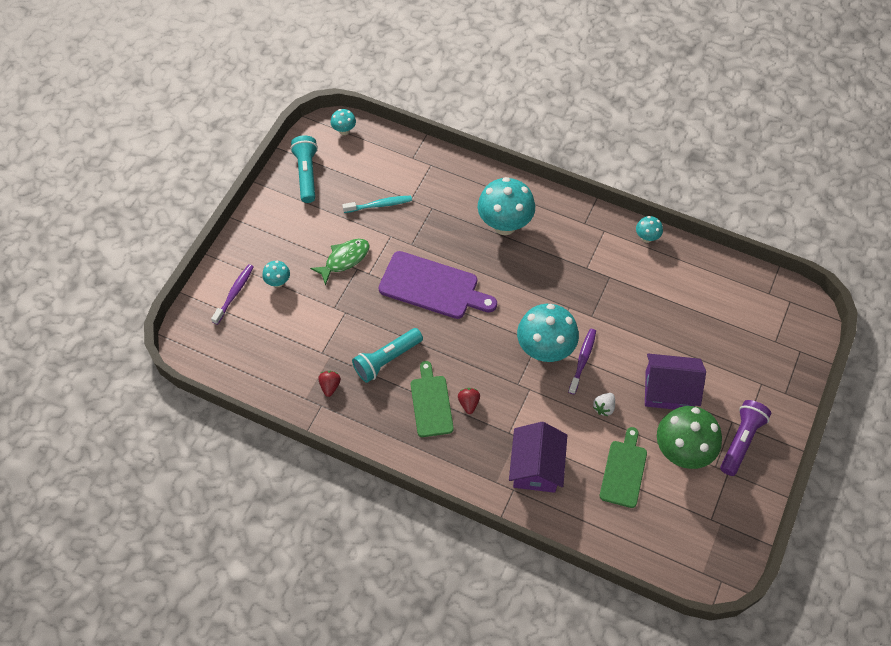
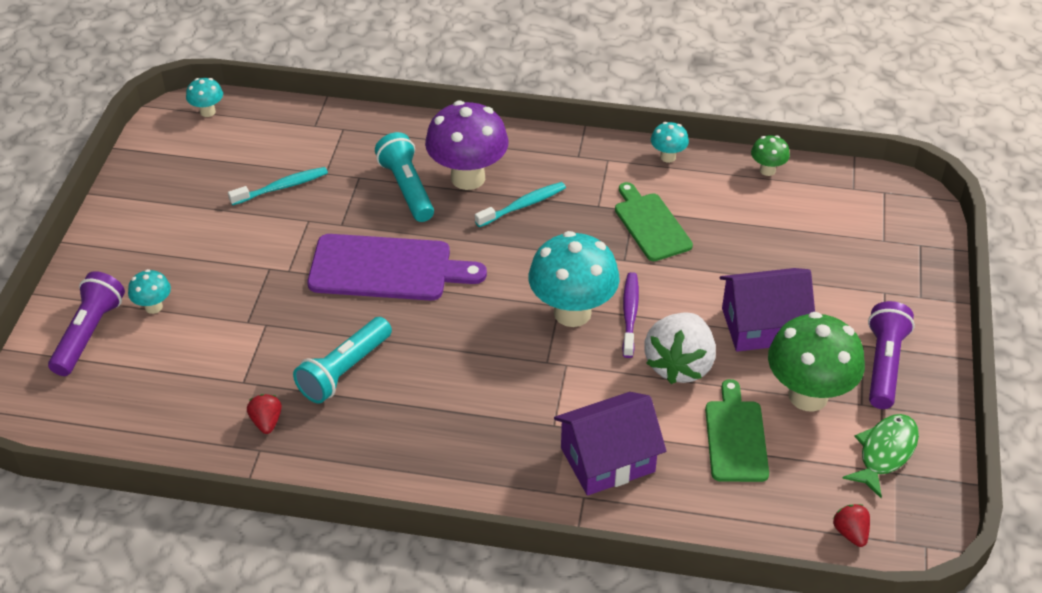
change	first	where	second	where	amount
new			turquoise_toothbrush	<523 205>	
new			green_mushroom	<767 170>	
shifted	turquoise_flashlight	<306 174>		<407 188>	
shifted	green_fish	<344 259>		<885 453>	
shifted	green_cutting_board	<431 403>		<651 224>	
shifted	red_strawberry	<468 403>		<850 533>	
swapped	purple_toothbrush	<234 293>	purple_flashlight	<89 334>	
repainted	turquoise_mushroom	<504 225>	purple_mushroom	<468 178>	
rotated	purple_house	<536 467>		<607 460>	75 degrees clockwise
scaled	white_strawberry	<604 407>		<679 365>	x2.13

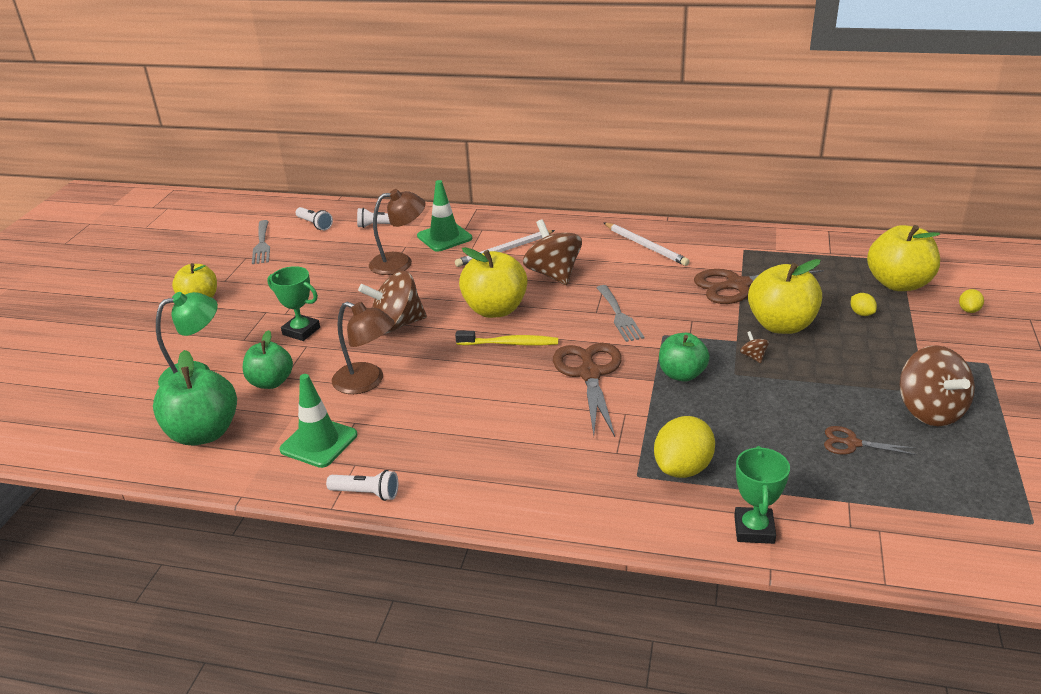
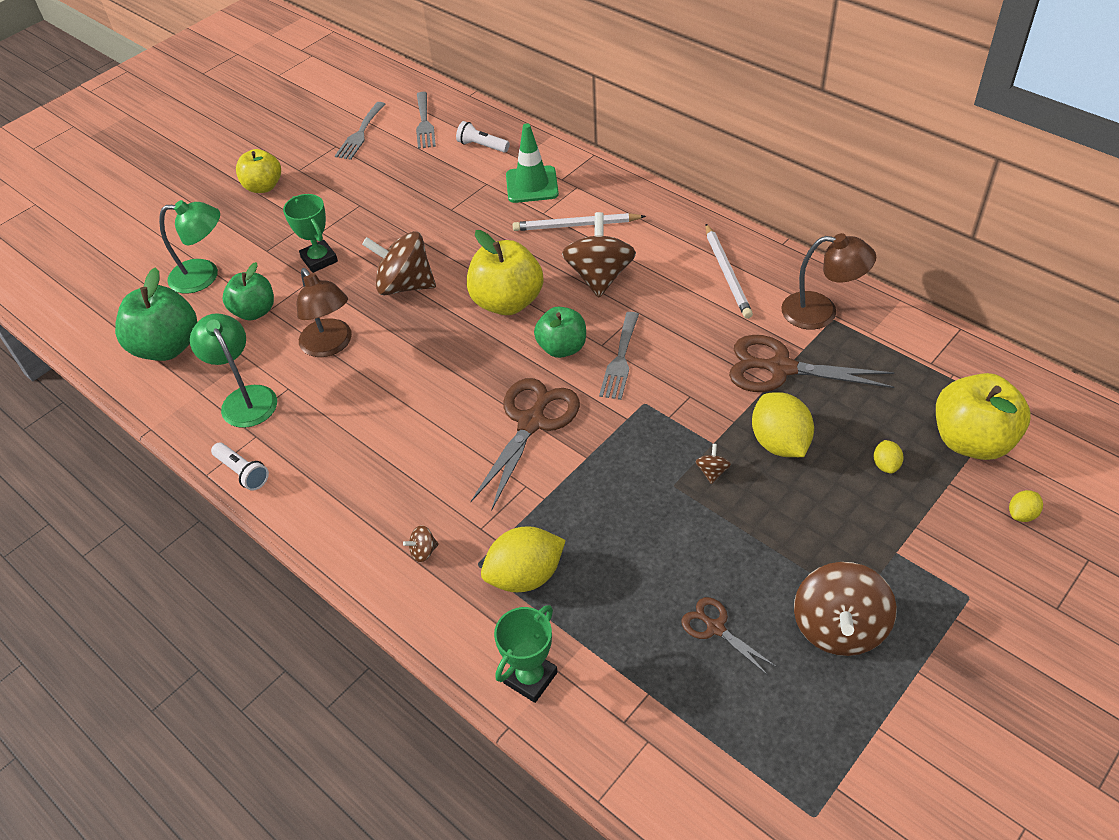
change	first	where	second	where	amount
gone	yellow_toothbrush	<509 343>			
new			brown_spinning_top	<423 551>	
shifted	brown_lamp	<400 262>		<821 312>	
shifted	green_apple	<682 374>		<562 348>	
swapped	green_traffic_cone	<319 442>	green_lamp	<245 398>	
swapped	white_flashlight	<315 224>	grey_fork	<424 123>	
swapped	yellow_apple	<781 325>	yellow_lemon	<779 443>	

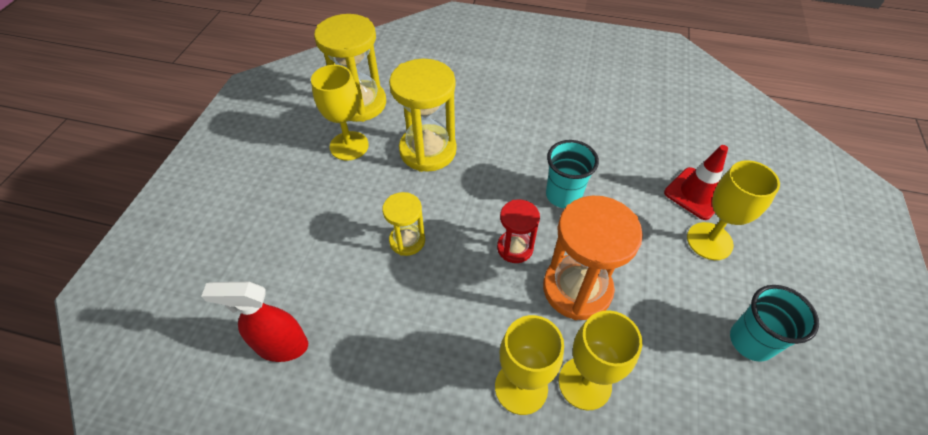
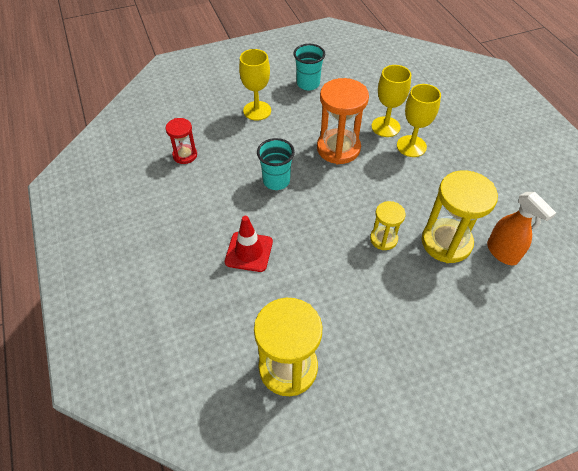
change	first	where	second	where	amount
gone	yellow_goblet	<349 146>			
shifted	yellow_hourglass	<428 150>		<446 242>	
shifted	red_hourglass	<515 248>		<185 155>	
shifted	red_traffic_cone	<696 193>		<249 252>	
repainted	red_spray_bottle	<282 346>	orange_spray_bottle	<502 252>	

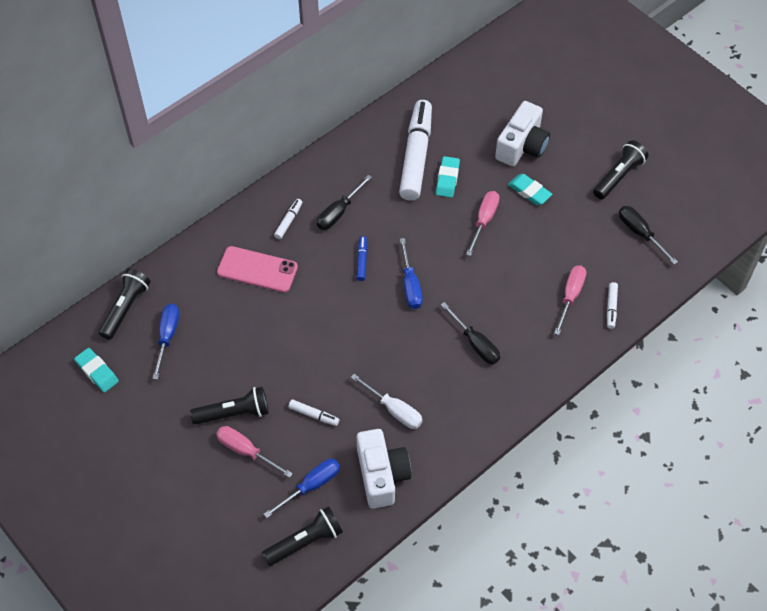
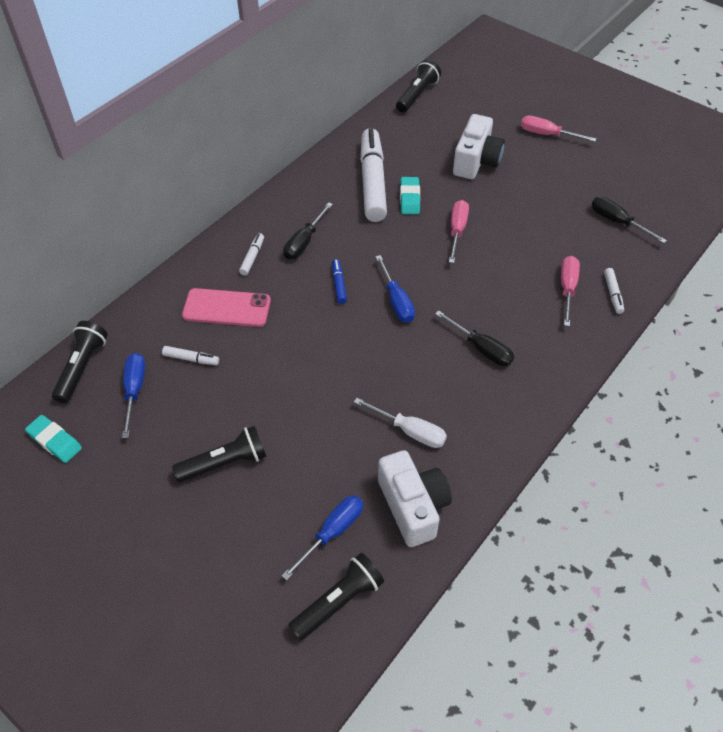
change	first	where	second	where	amount
gone	turquoise_eraser	<529 191>			
shifted	pink_screwdriver	<246 451>		<547 134>	
shifted	white_marker	<314 415>		<191 359>	
shifted	black_flashlight	<618 176>		<417 95>	

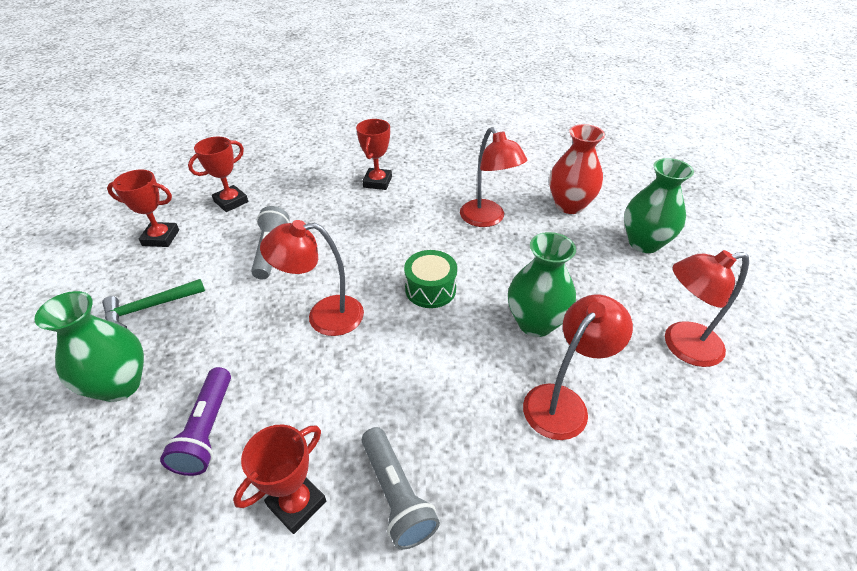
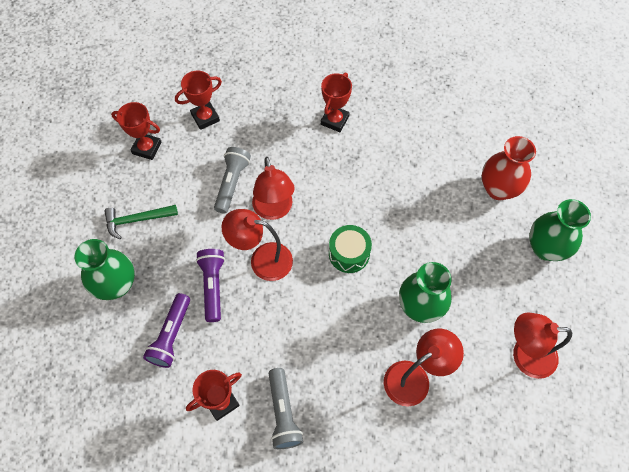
change	first	where	second	where	amount
new			purple_flashlight	<213 286>	
shifted	red_lamp	<487 219>		<274 210>	

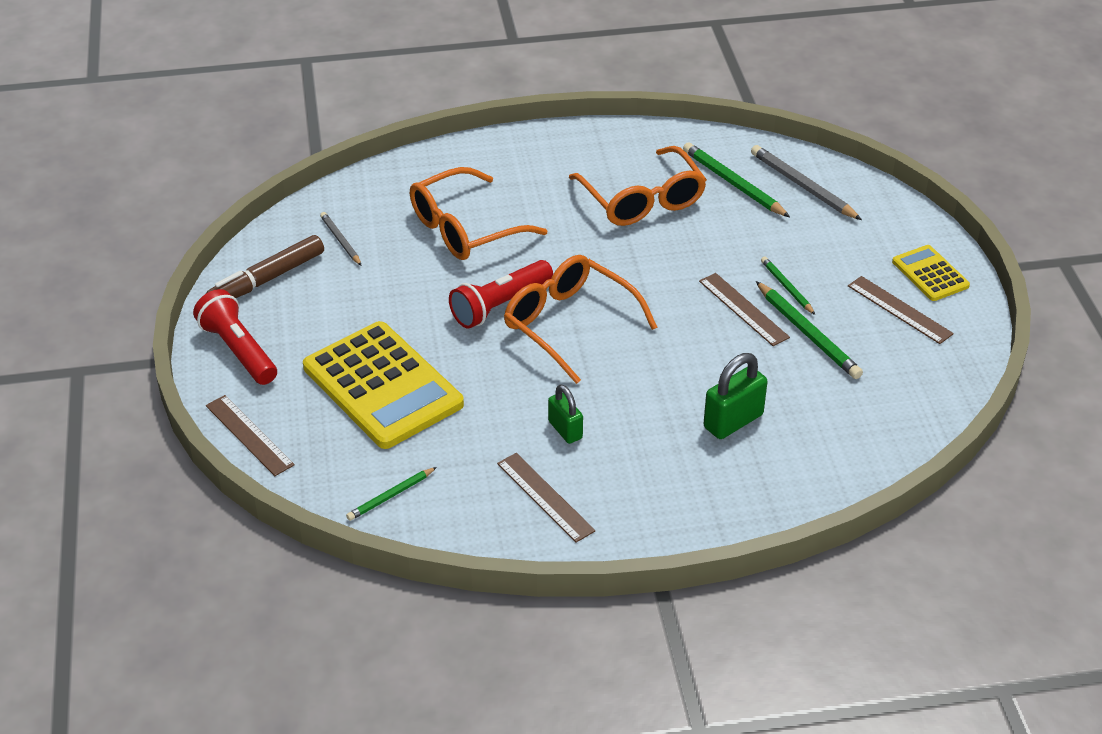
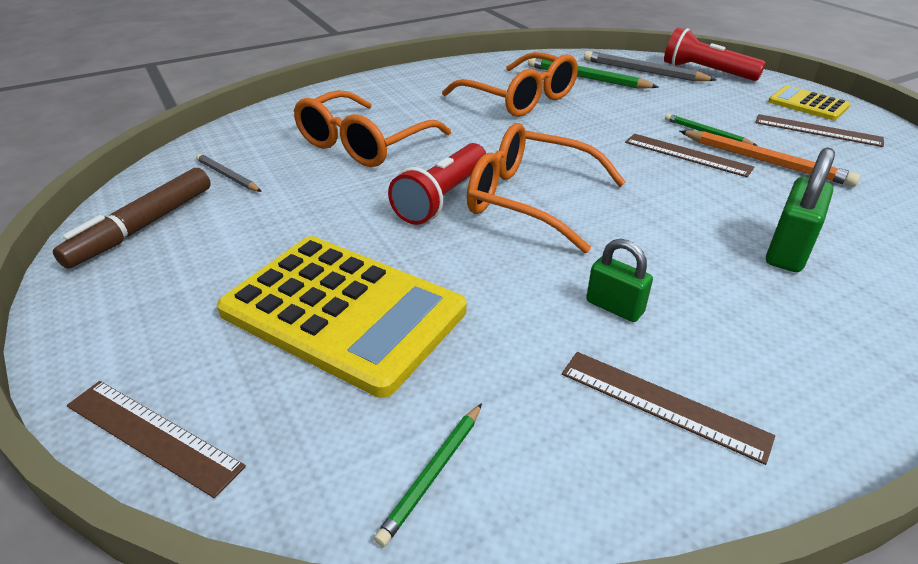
change	first	where	second	where	amount
shifted	red_flashlight	<238 350>		<706 72>	
repainted	green_pencil	<808 333>	orange_pencil	<765 161>	

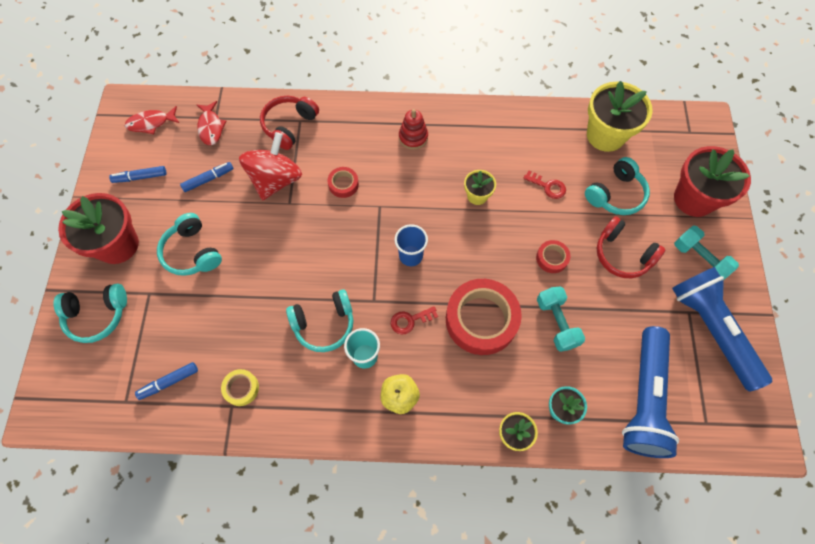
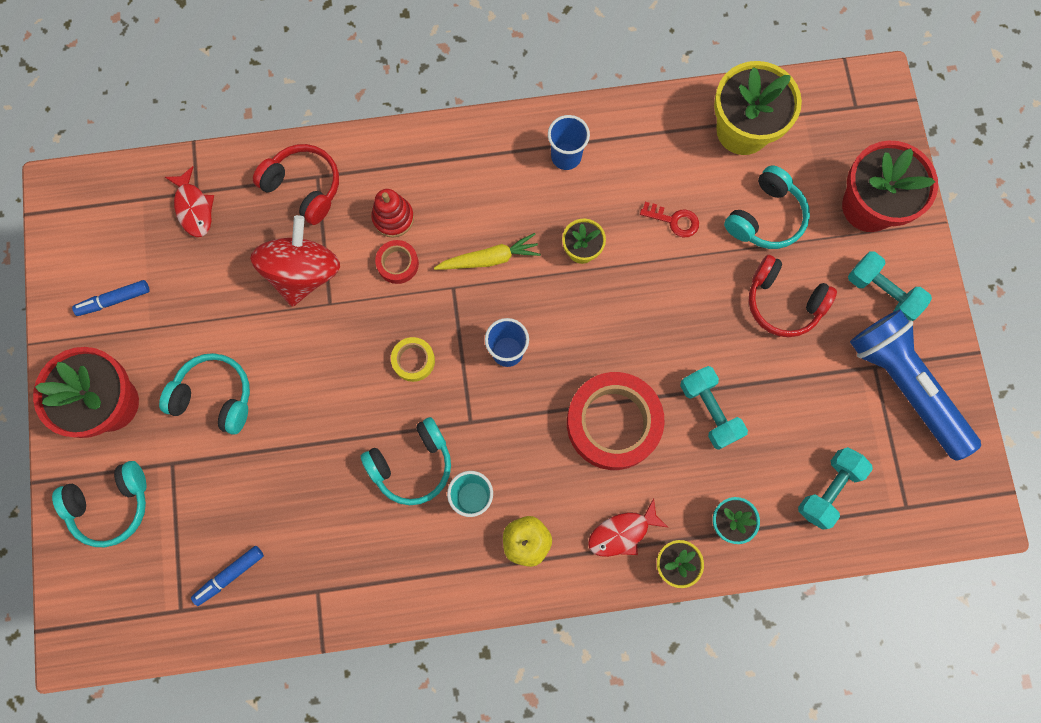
change	first	where	second	where	amount
gone	blue_marker	<208 179>			
gone	red_key	<410 320>			
gone	red_tape	<552 258>			
new			yellow_carrot	<489 259>	
new			blue_cup	<566 156>	
shifted	red_fish	<151 123>		<622 533>	
shifted	yellow_tape	<241 388>		<413 360>	
shifted	red_stacking_toy	<413 137>		<393 218>	
swapped	blue_flashlight	<644 398>	turquoise_dumbbell	<828 489>	
rotated	turquoise_headphones	<192 252>		<215 396>	150 degrees clockwise
rotated	red_headphones	<289 126>		<304 187>	105 degrees clockwise

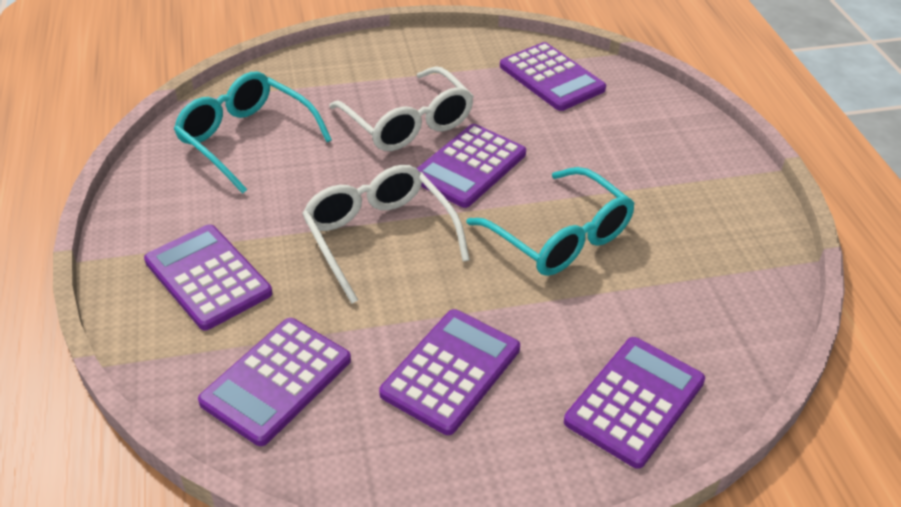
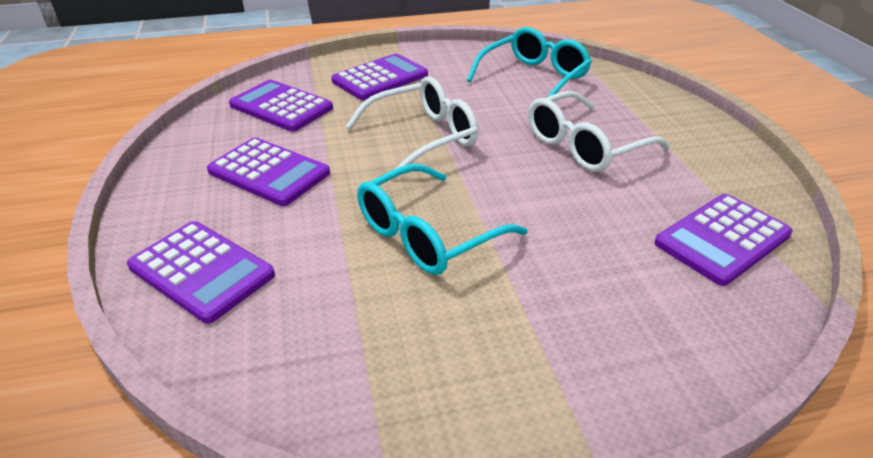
change	first	where	second	where	amount
gone	purple_calculator	<469 166>			

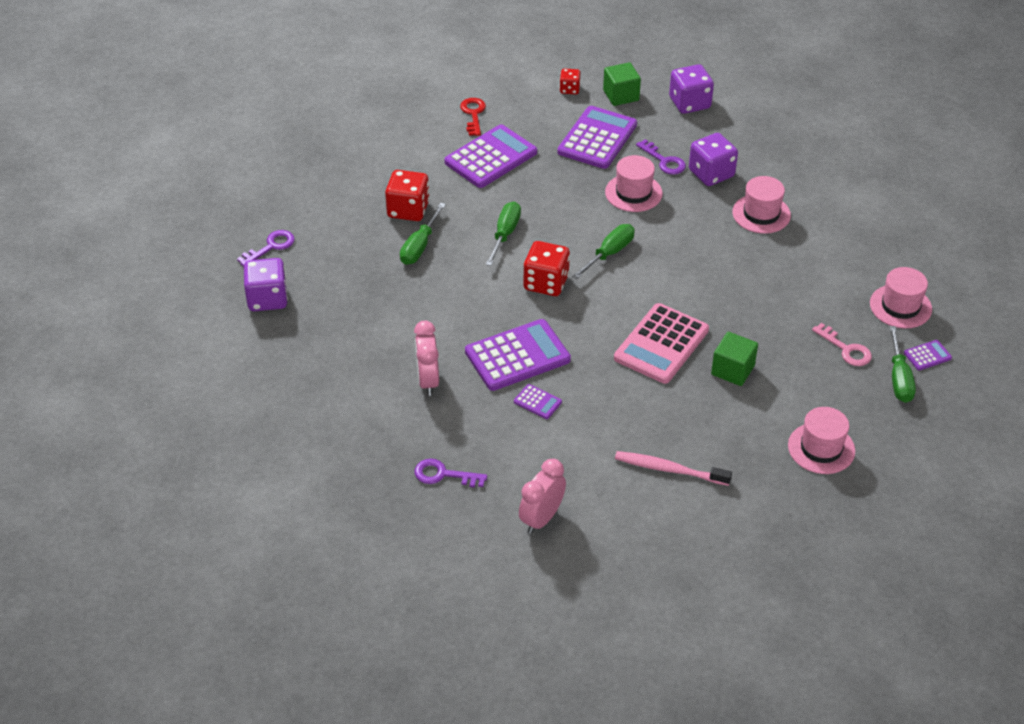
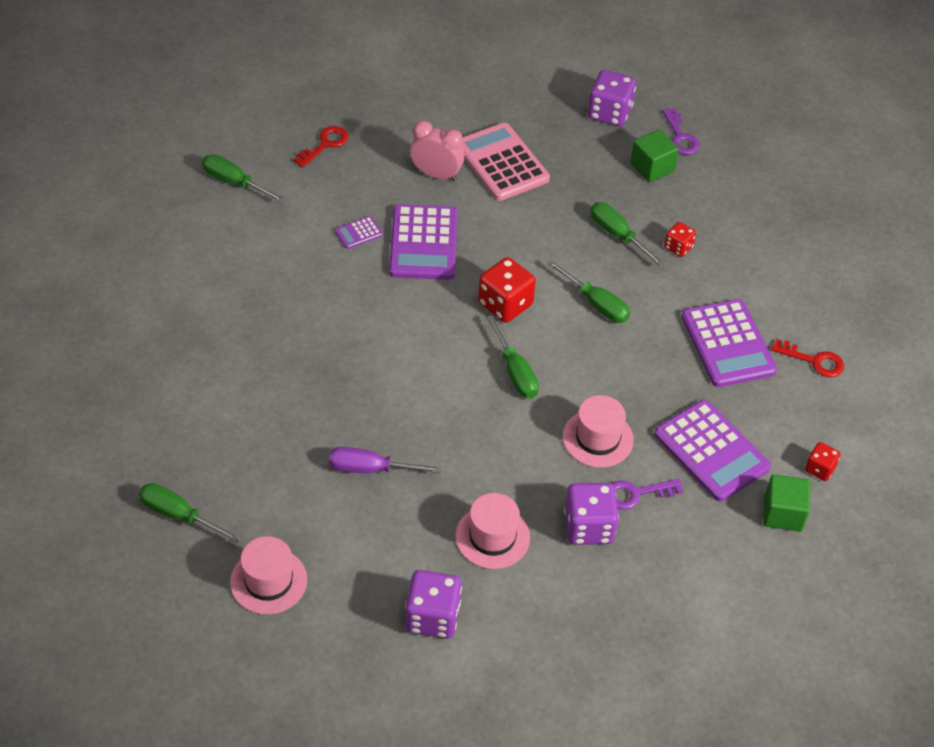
change	first	where	second	where	amount
gone	pink_toothbrush	<669 469>			
gone	pink_hat	<821 448>			
gone	pink_key	<846 349>			
gone	purple_calculator	<927 355>			
new			purple_screwdriver	<370 469>	
shifted	pink_calculator	<661 344>		<502 163>	
shifted	purple_dice	<689 103>		<432 617>	
shifted	green_cube	<732 370>		<652 167>	
swapped	pink_clock	<541 518>	green_screwdriver	<234 182>	
repainted	purple_key	<444 475>	red_key	<325 145>	
scaled	red_dice	<408 210>		<678 247>	x0.56

